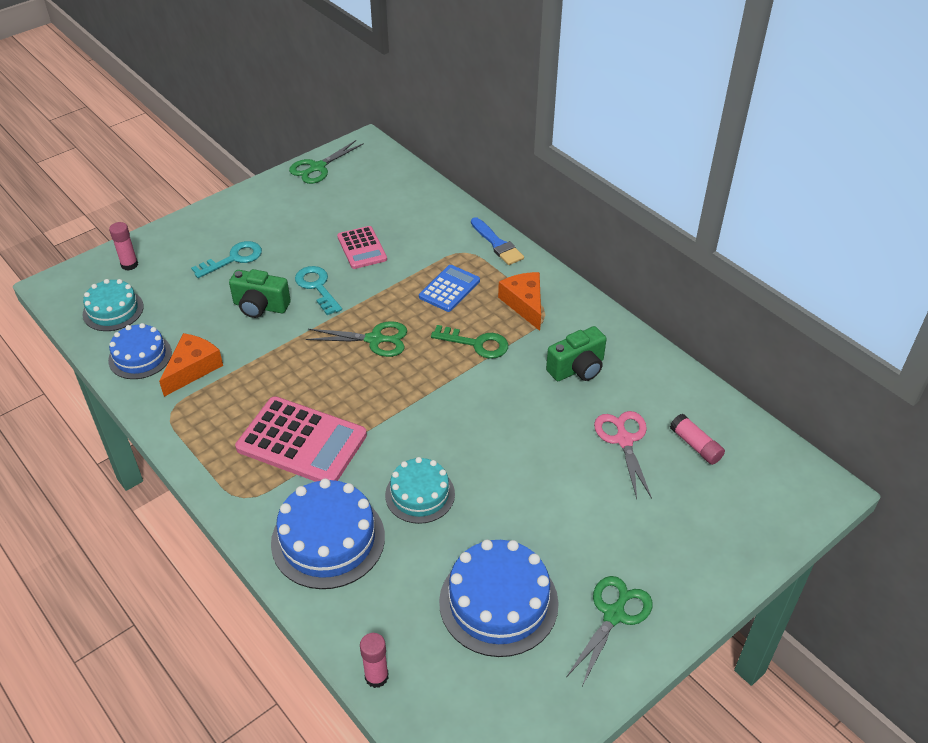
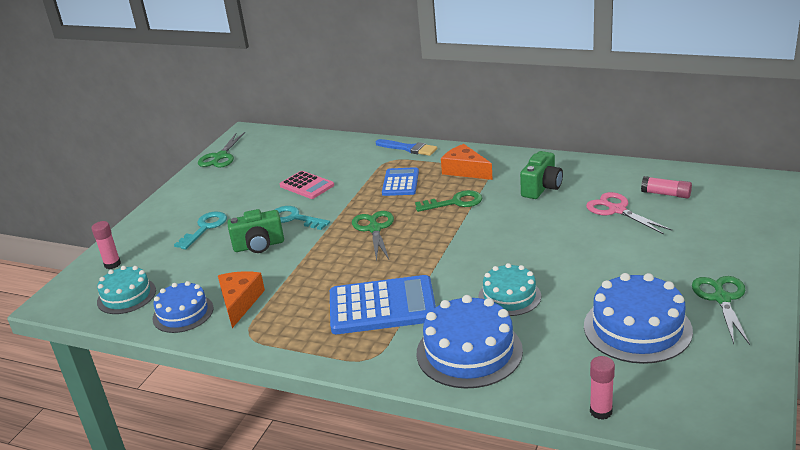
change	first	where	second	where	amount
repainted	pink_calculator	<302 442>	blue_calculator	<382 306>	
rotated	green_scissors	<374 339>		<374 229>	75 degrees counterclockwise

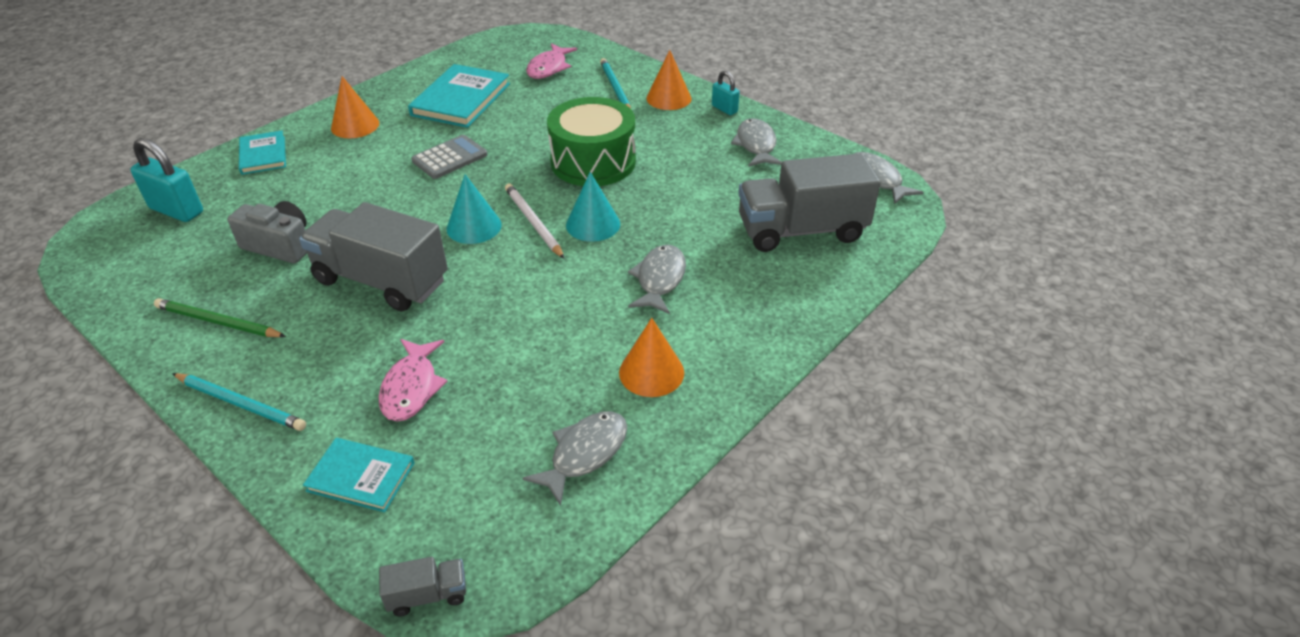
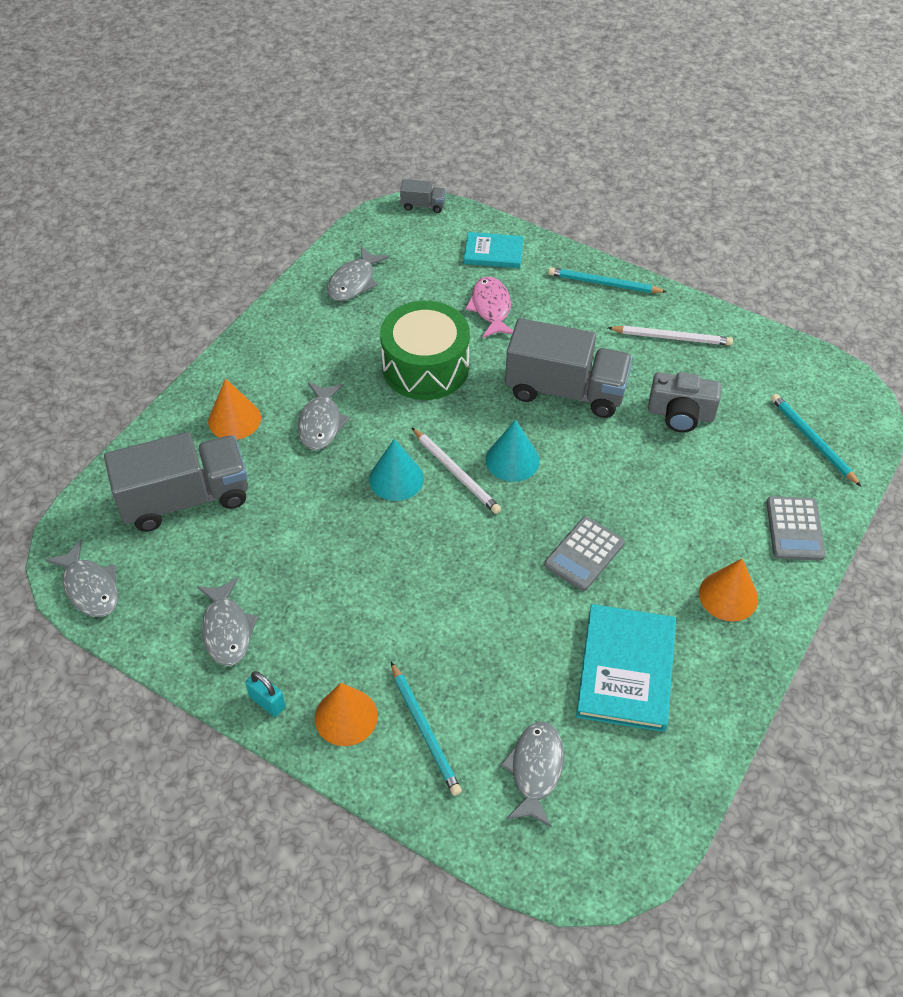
change	first	where	second	where	amount
shifted	green_drum	<593 162>		<425 367>	
shifted	orange_cone	<651 372>		<234 419>	
swapped	turquoise_padlock	<177 210>	turquoise_pencil	<812 440>	
swapped	turquoise_book	<263 155>	grey_calculator	<794 529>	
repainted	green_pencil	<218 322>	white_pencil	<671 337>	
repainted	pink_fish	<549 68>	grey_fish	<535 770>	
rotated	grey_truck	<428 595>		<423 205>	150 degrees counterclockwise

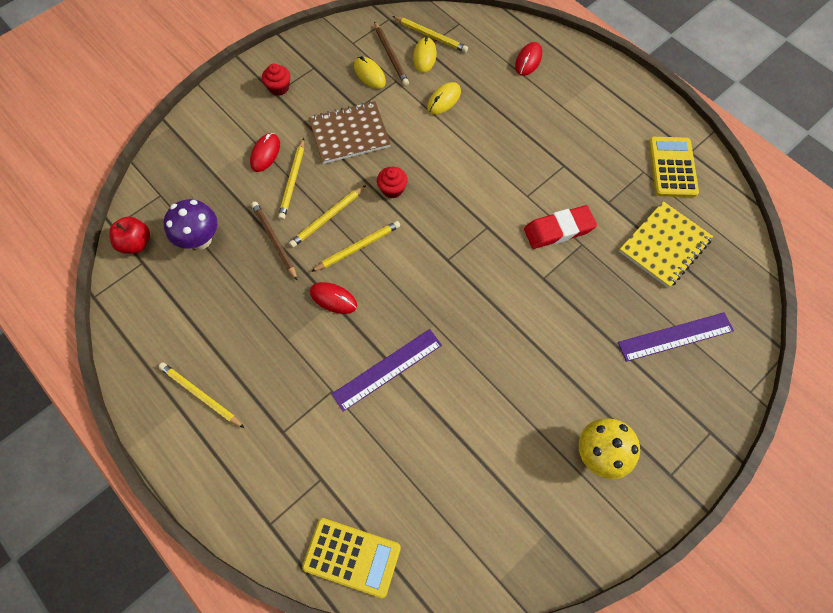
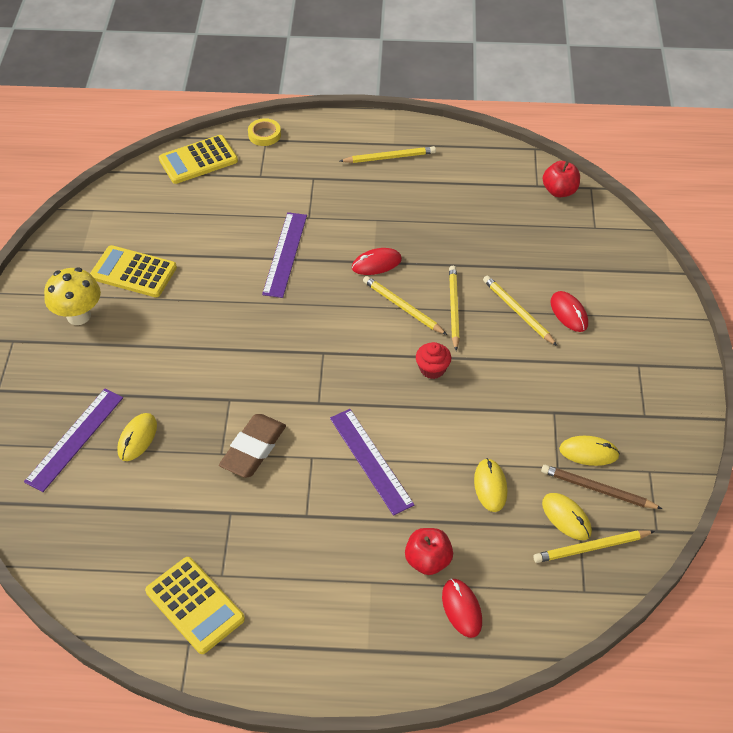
change	first	where	second	where	amount
gone	purple_mushroom	<200 240>			
gone	brown_pencil	<274 241>			
gone	red_cupcake	<279 87>			
gone	brown_notebook	<349 134>			
gone	yellow_notebook	<664 245>			
new			yellow_calculator	<133 272>	
new			yellow_mouse	<137 438>	
new			yellow_tape	<264 135>	
new			purple_ruler	<370 461>	
new			red_apple	<428 560>	
repainted	red_eraser	<558 230>	brown_eraser	<253 449>	
rotated	yellow_pencil	<358 247>		<403 307>	120 degrees clockwise

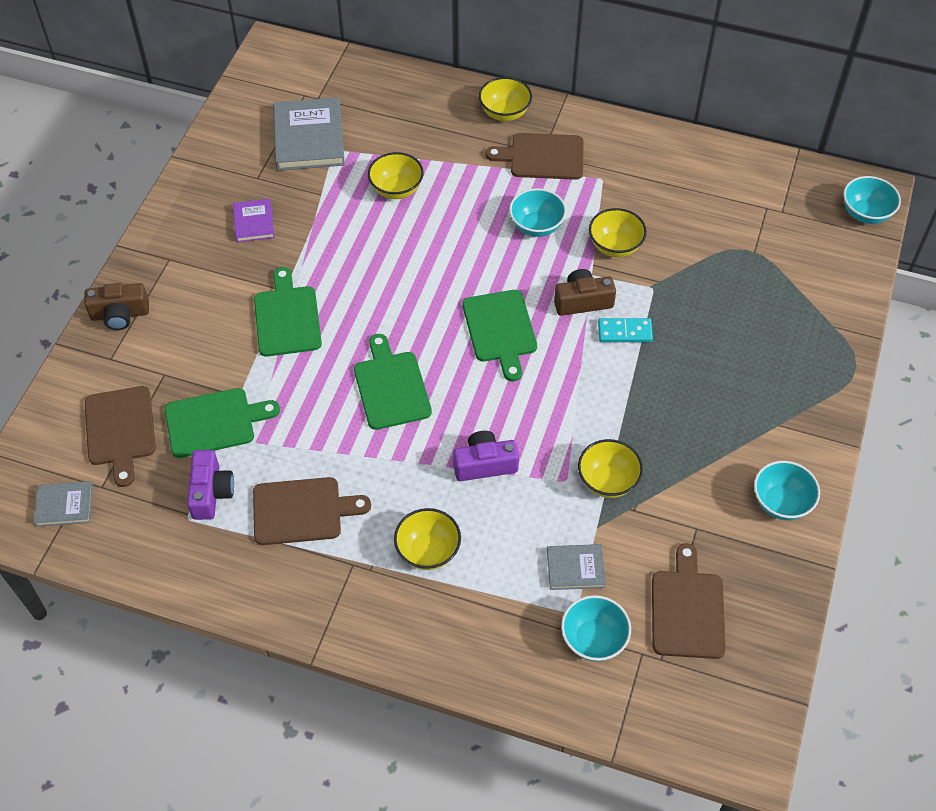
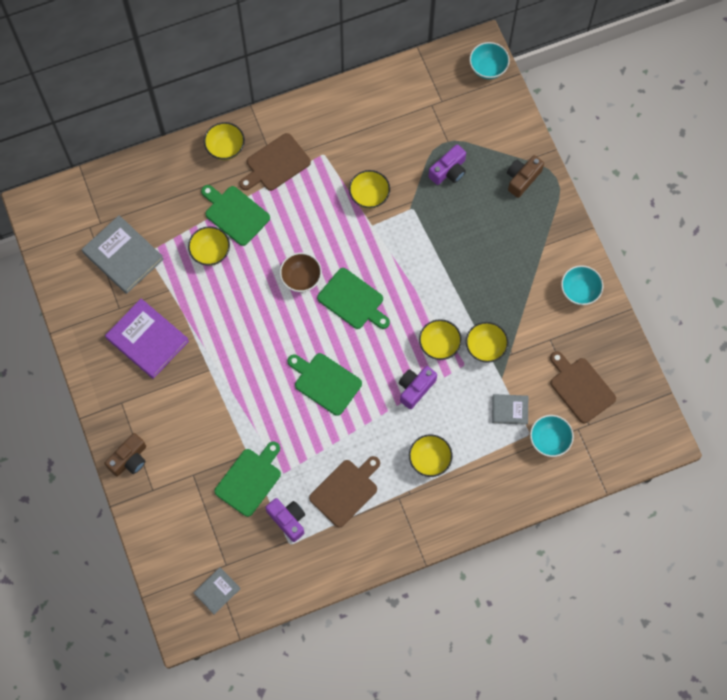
change	first	where	second	where	amount
gone	brown_cutting_board	<120 430>			
gone	turquoise_bowl	<536 226>			
gone	turquoise_domino	<624 332>			
new			brown_bowl	<301 278>	
new			yellow_bowl	<439 345>	
new			purple_camera	<448 171>	
shifted	green_cutting_board	<287 317>		<235 214>	
shifted	brown_camera	<582 301>		<522 179>	
rotated	grey_book	<575 568>		<510 410>	45 degrees clockwise
scaled	purple_book	<253 222>		<147 340>	x1.86

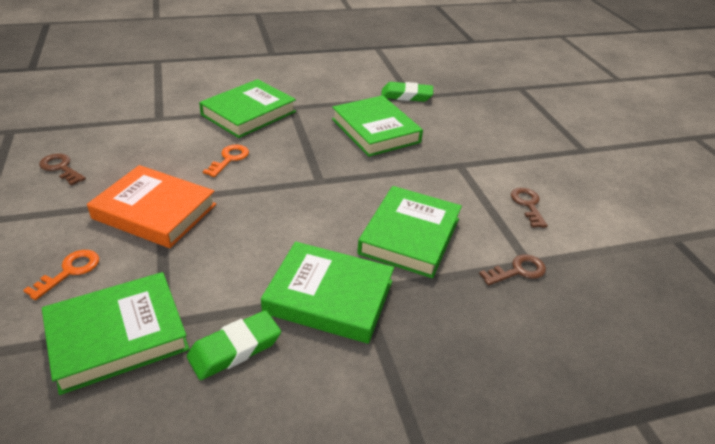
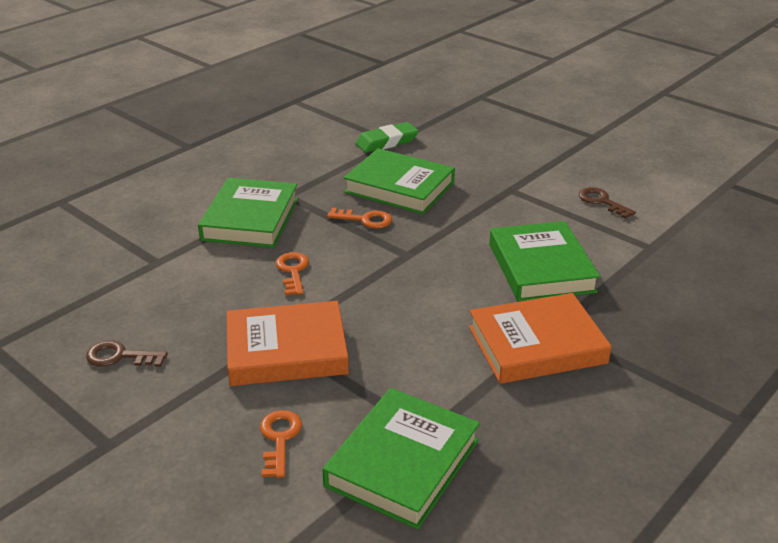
change	first	where	second	where	amount
gone	green_eraser	<235 349>			
gone	brown_key	<518 271>			
new			orange_key	<365 220>	
repainted	green_book	<329 297>	orange_book	<537 345>	

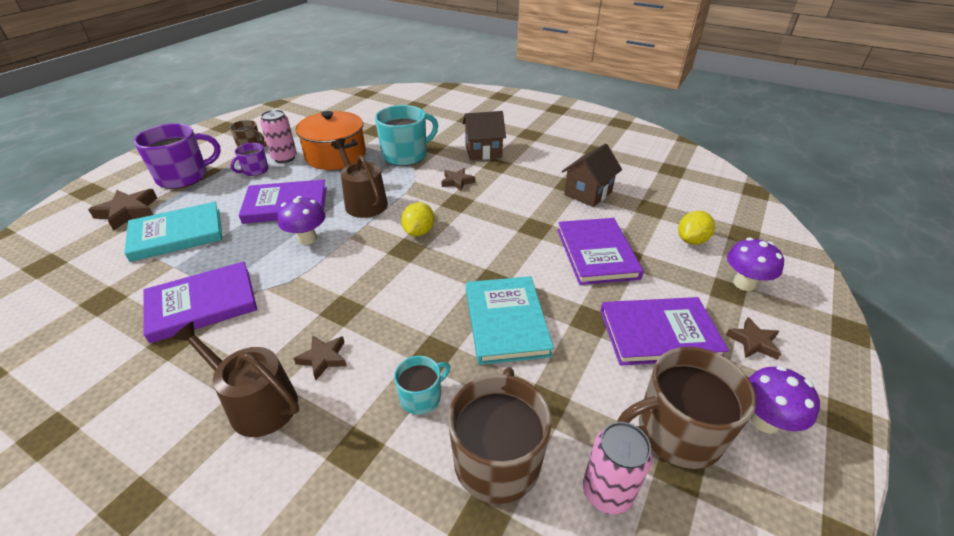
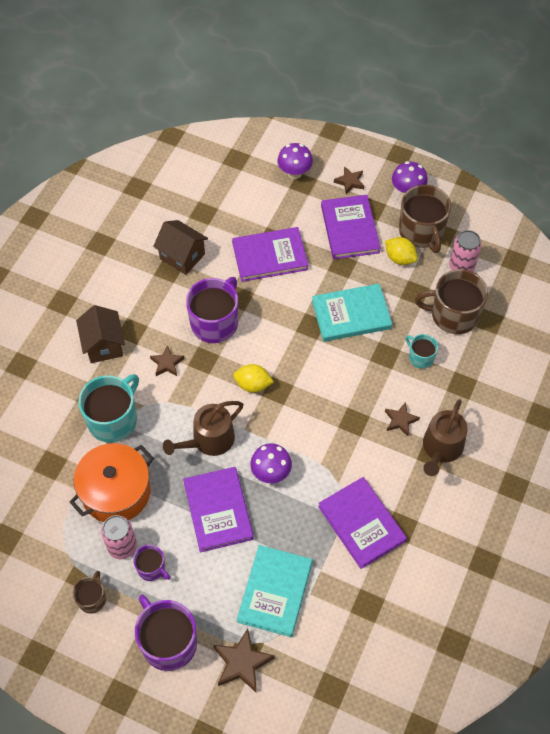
change	first	where	second	where	amount
new			purple_mug	<215 322>	
shifted	yellow_lemon	<691 240>		<400 258>	
rotated	turquoise_book	<177 234>		<275 592>	45 degrees clockwise
rotated	turquoise_mug	<406 155>		<113 419>	75 degrees clockwise

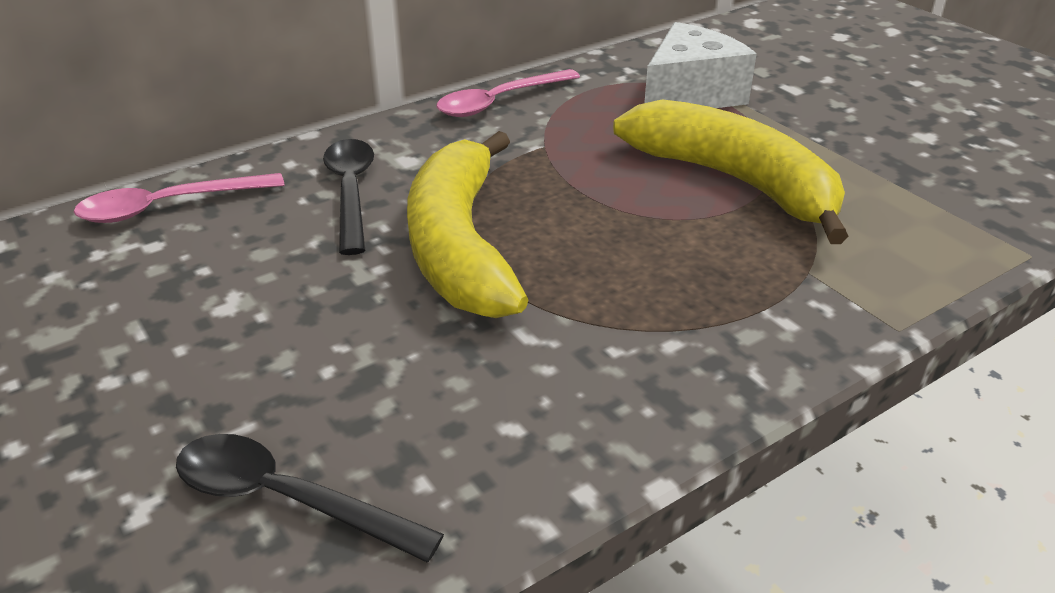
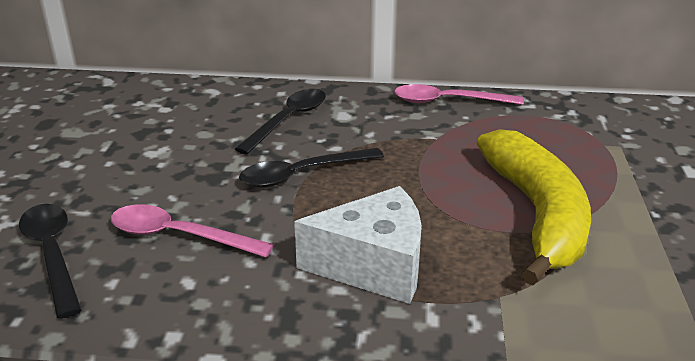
change	first	where	second	where	amount
shifted	pink_spoon	<168 206>		<179 236>	
shifted	white_cheese	<690 95>		<373 266>	
swapped	yellow_banana	<460 246>	black_spoon	<302 174>	

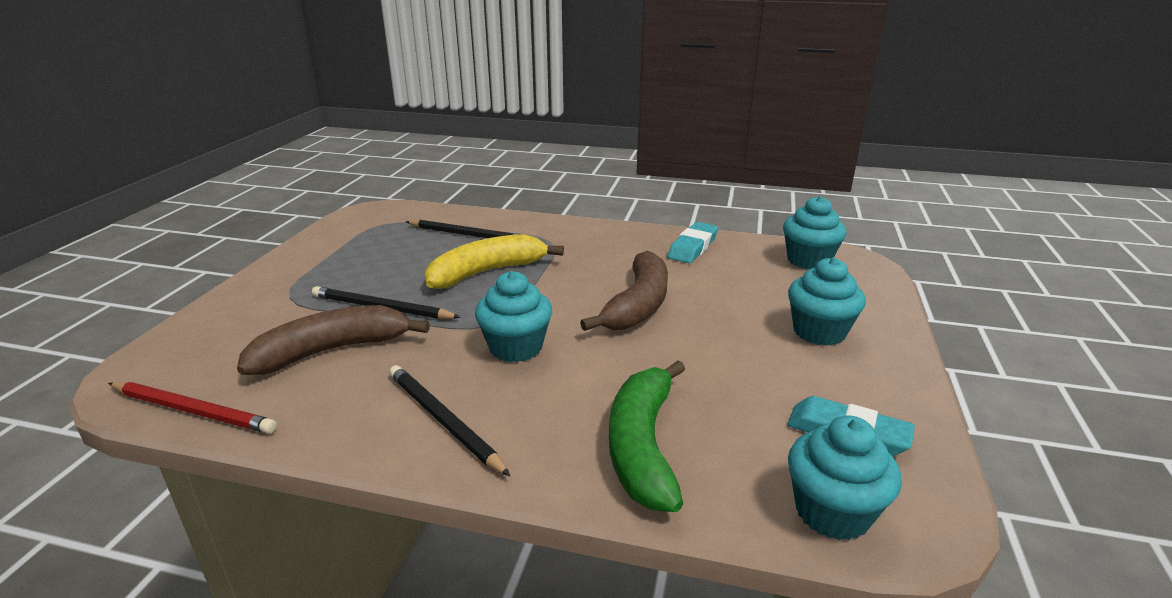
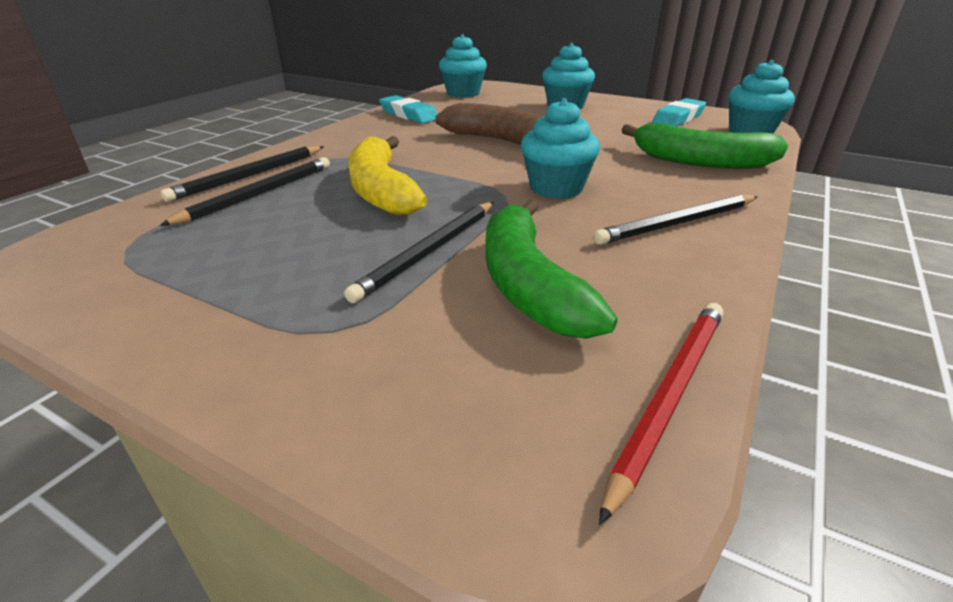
change	first	where	second	where	amount
new			black_pencil	<249 176>	
repainted	brown_banana	<332 350>	green_banana	<528 284>	

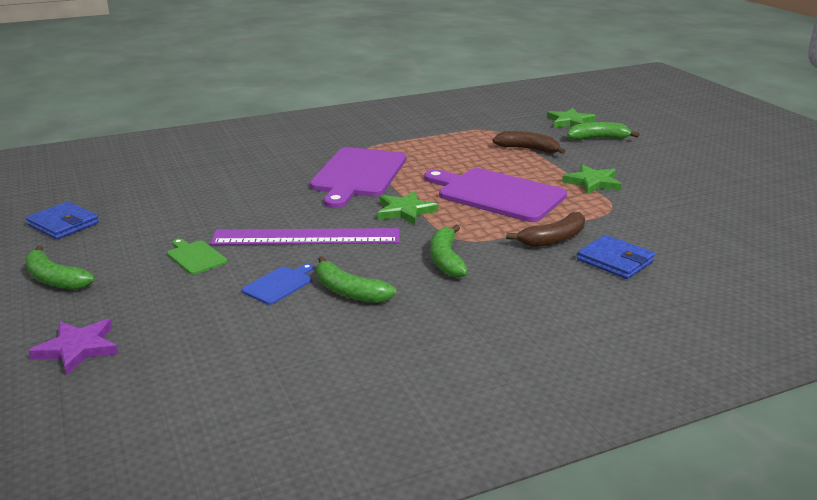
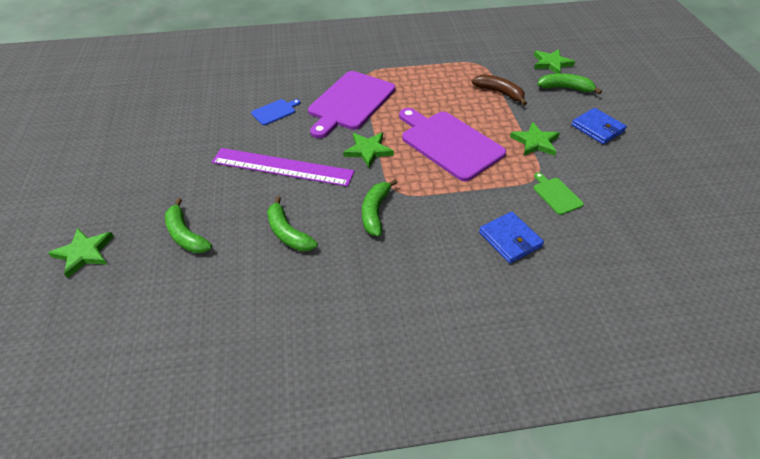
change	first	where	second	where	amount
gone	brown_banana	<553 239>			
shifted	green_banana	<55 279>		<186 235>	
shifted	blue_wallet	<63 224>		<597 128>	
shifted	green_cutting_board	<195 257>		<556 194>	
shifted	blue_cutting_board	<279 284>		<275 111>	
repainted	purple_star	<78 348>	green_star	<84 253>	

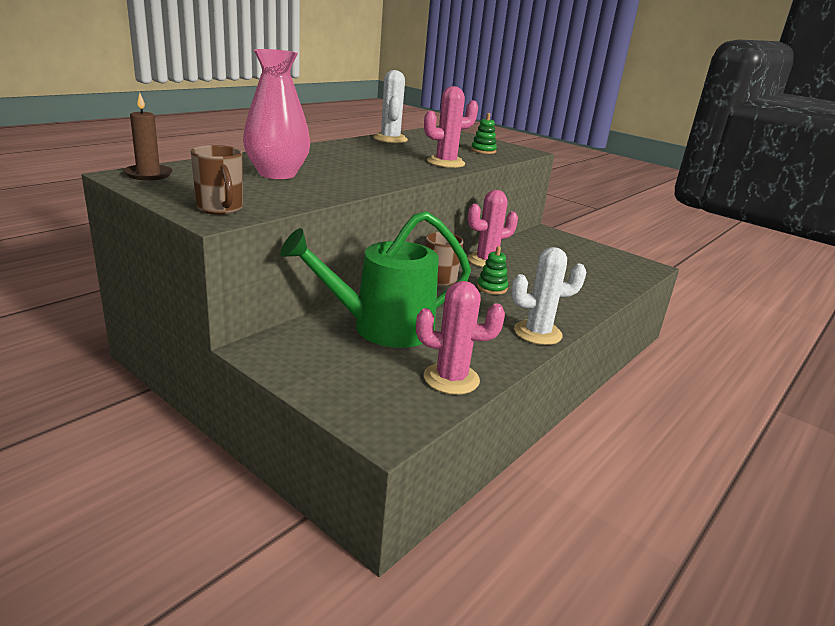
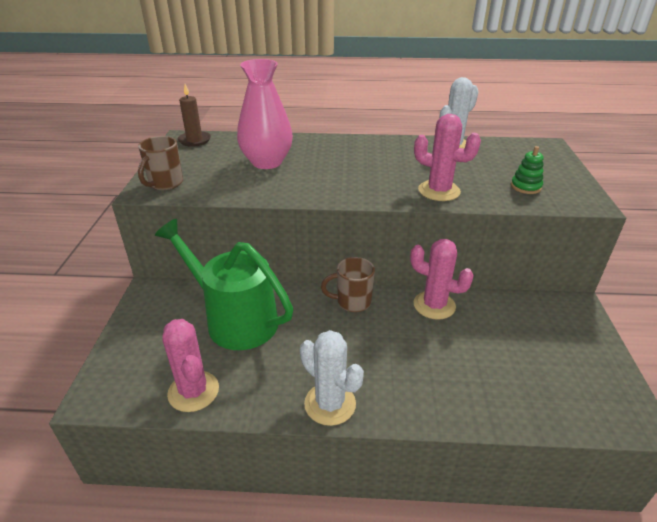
change	first	where	second	where	amount
gone	green_stacking_toy	<492 288>			

